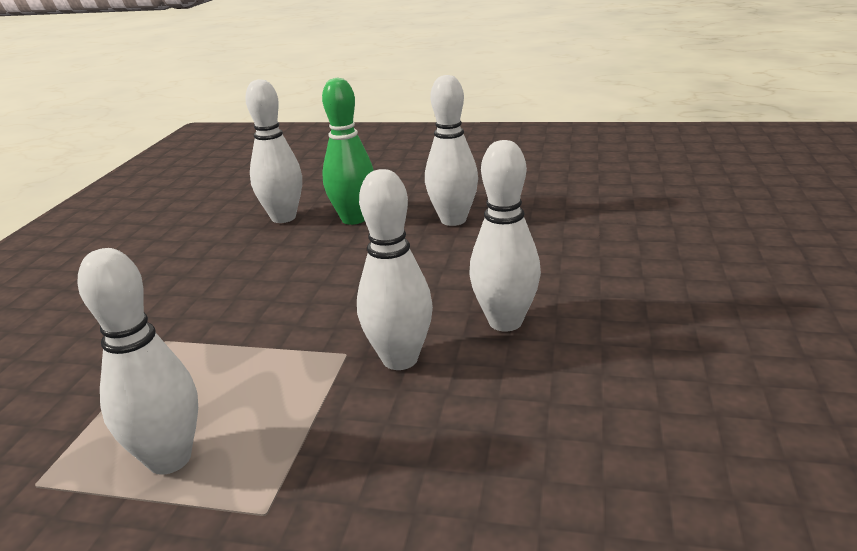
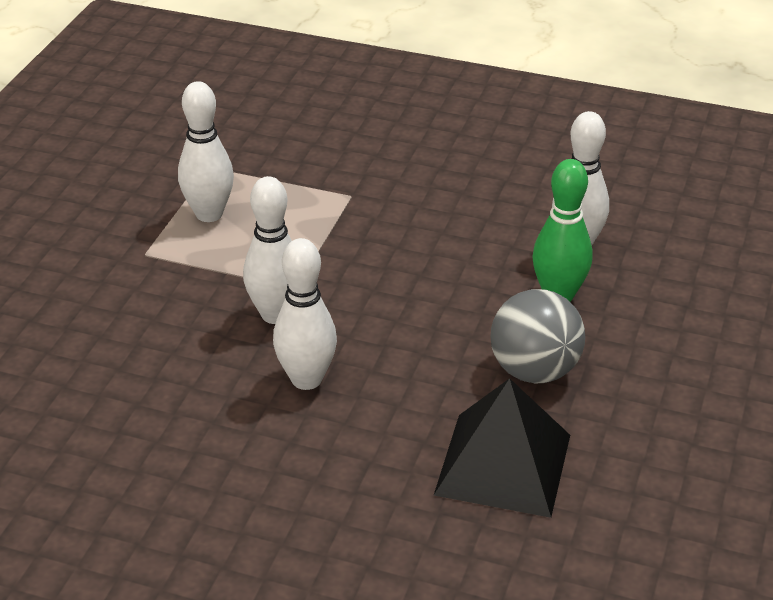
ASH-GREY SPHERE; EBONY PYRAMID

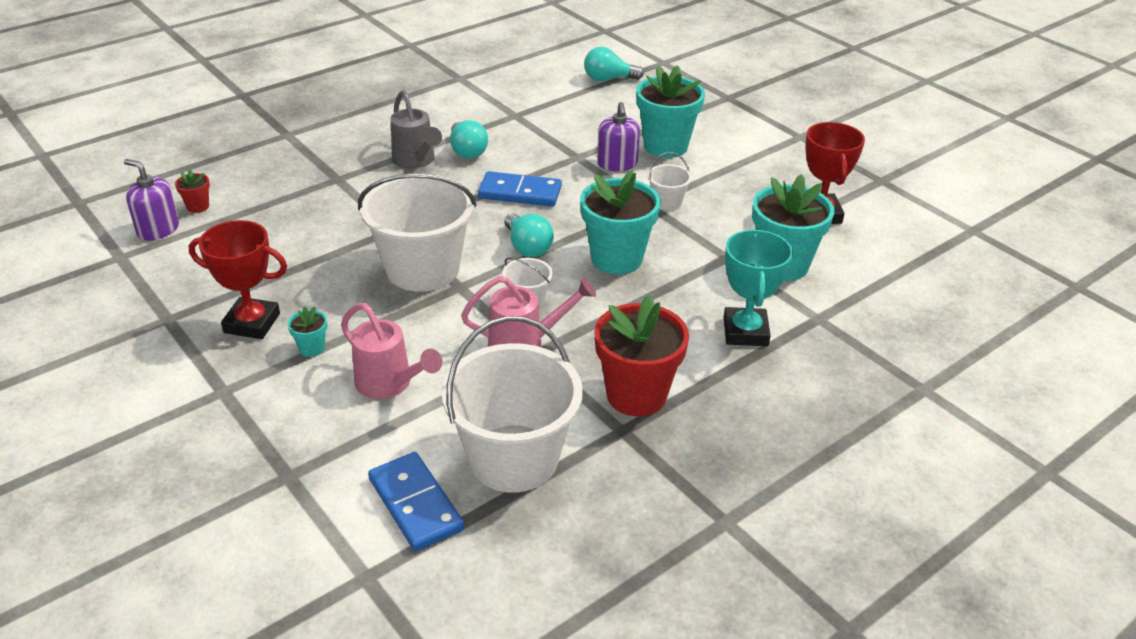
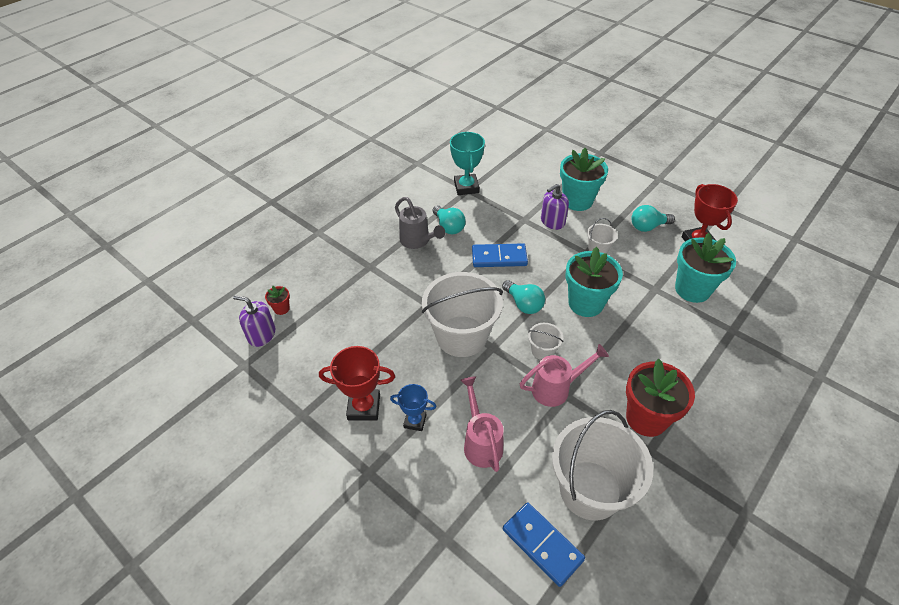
ROYAL BLUE TROPHY; ROSE-PINK SPRINKLING CAN (1st from left); TEAL LIGHTBULB (3rd from left); PURPLE PUMP BOTTLE (2nd from left); TEAL TROPHY

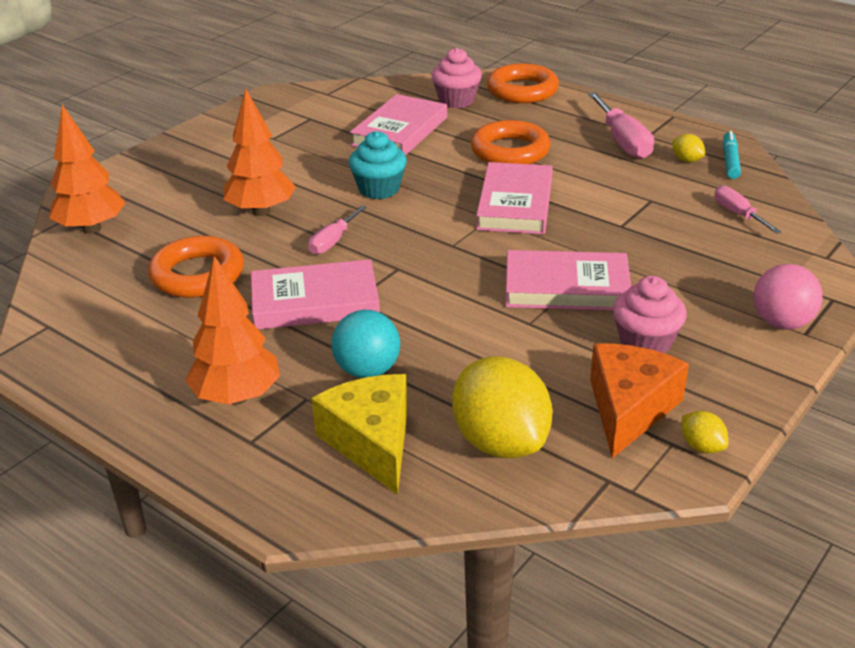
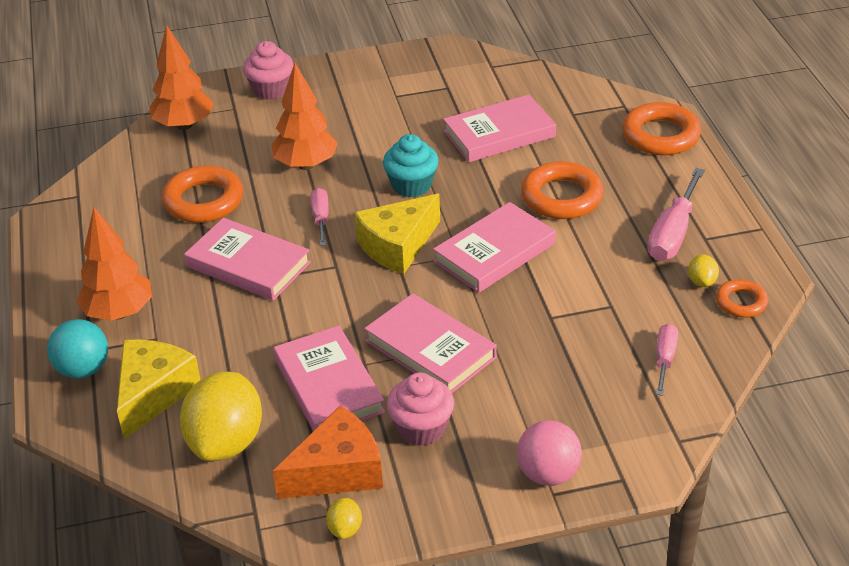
ROSE-PINK HAND SCREWDRIVER (1st from left); TEAL SPHERE; ROSE-PINK FAIRY CAKE (1st from left); BRIGHT ORANGE RING (4th from left); ROSE-PINK HARDBACK (2nd from left); BRIGHT YELLOW PIECE OF CHEESE (2nd from left)

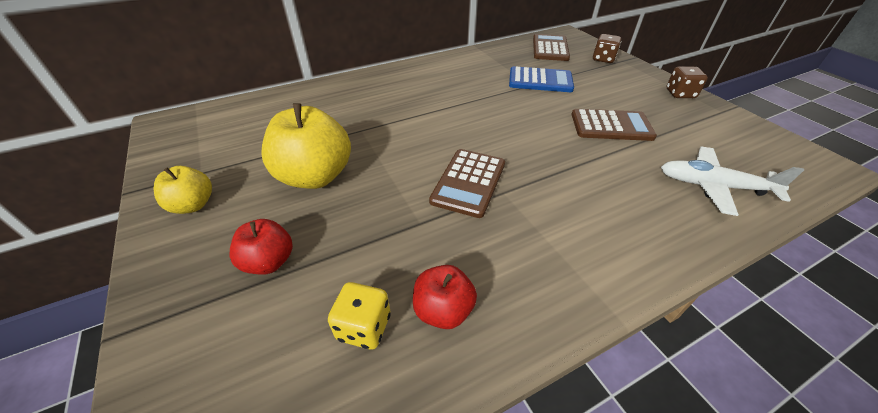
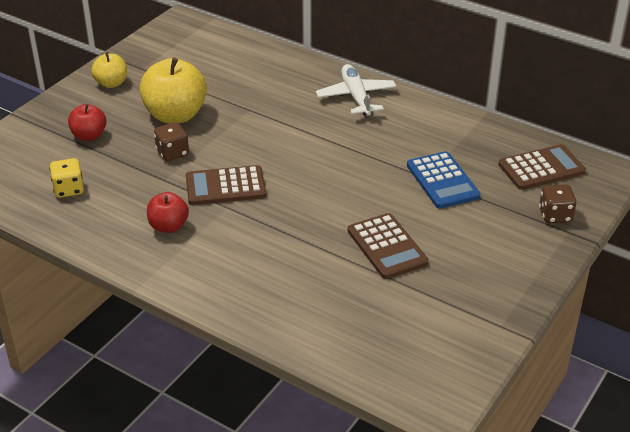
SCARLET TOY APPLE (2nd from left); PURE WHITE PLANE; DARK BROWN DIE (1st from left)

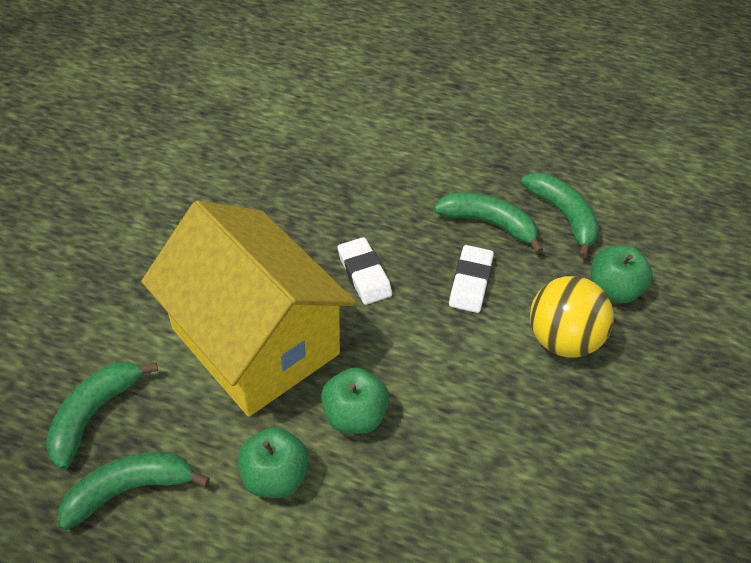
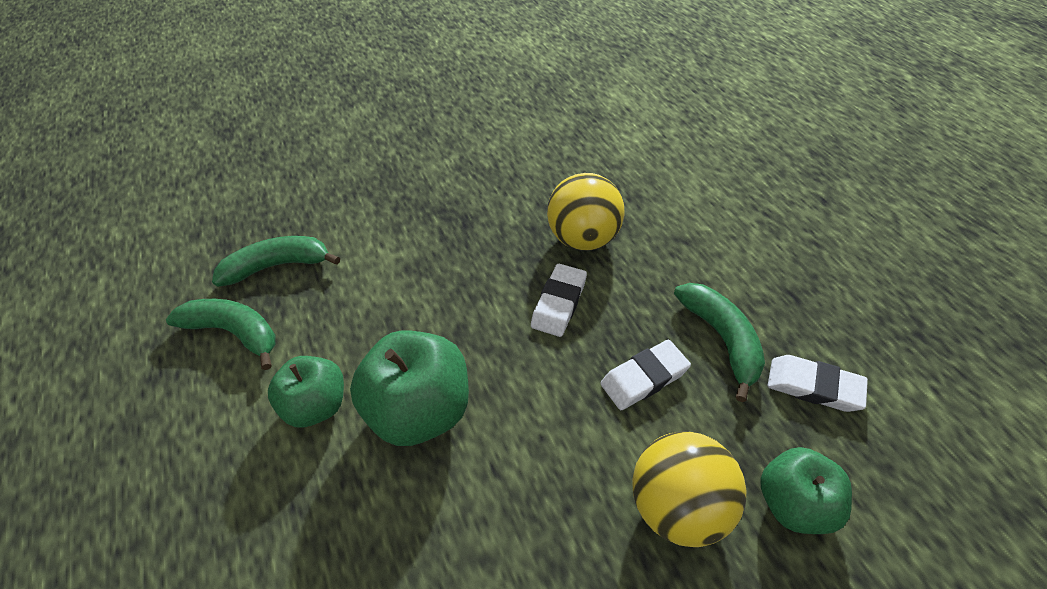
BRIGHT YELLOW TOY HOUSE; GREEN TOY APPLE (2nd from left); PURE WHITE GUM ERASER (3rd from left); BRIGHT YELLOW SPHERE (1st from left)

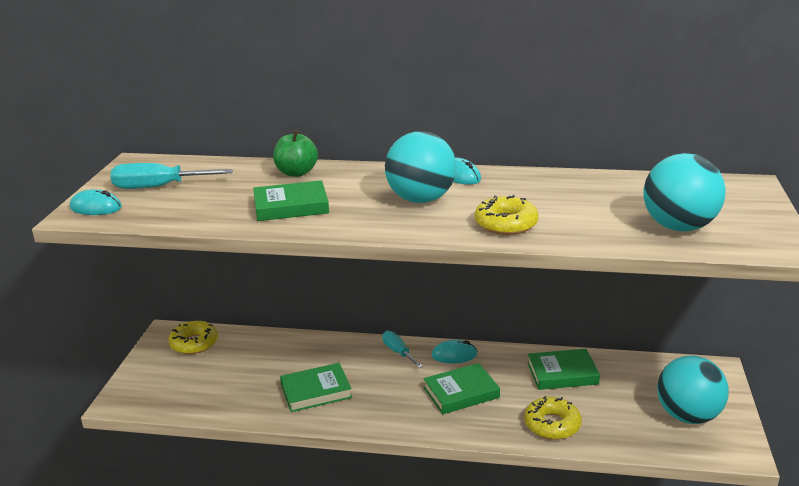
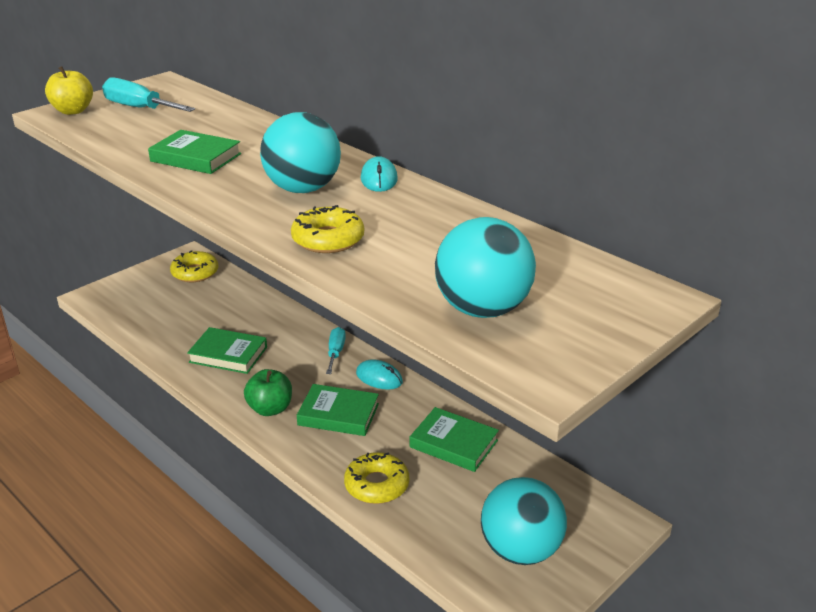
BRIGHT YELLOW TOY APPLE; GREEN TOY APPLE

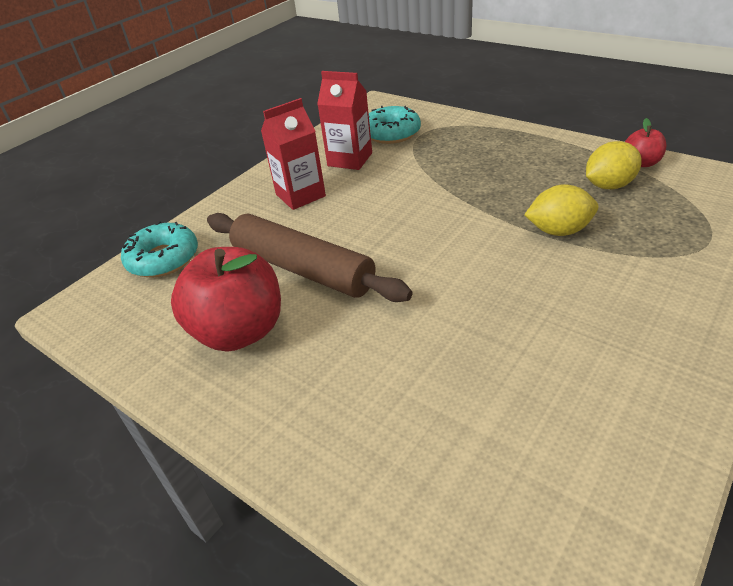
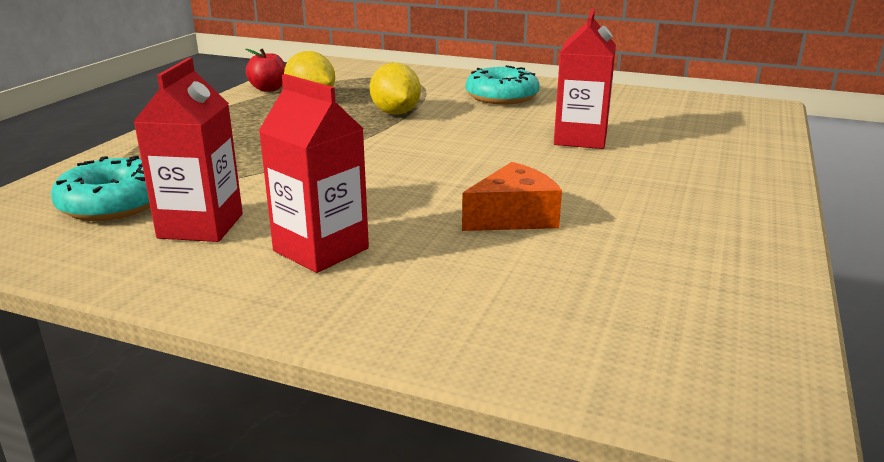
TEAL DOUGHNUT (2nd from left); SCARLET TOY APPLE (1st from left in the first image); BRIGHT ORANGE PIECE OF CHEESE; SCARLET CARTON (3rd from left)

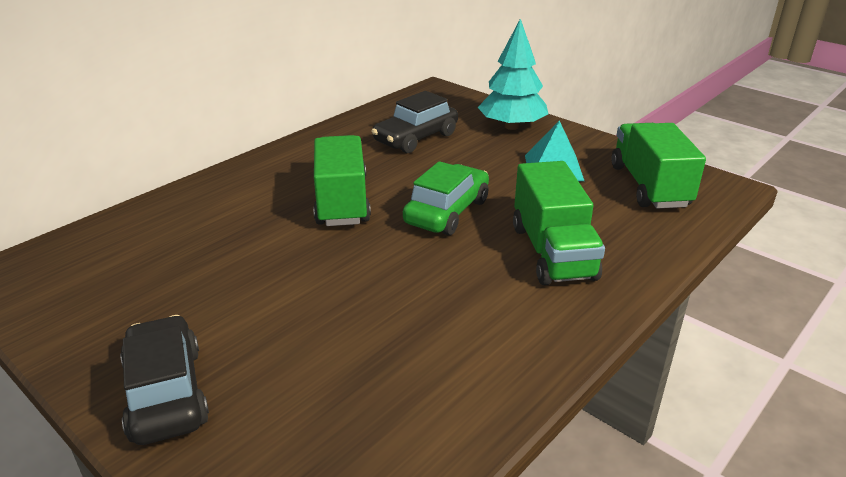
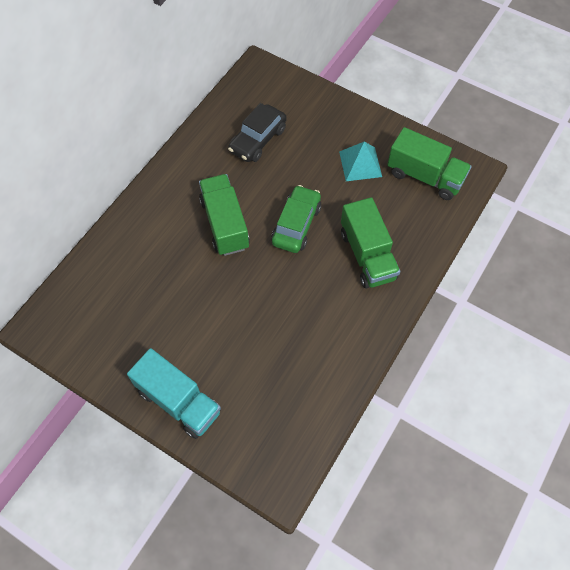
TEAL LORRY; TEAL TOY TREE; GREEN LORRY (3rd from left)

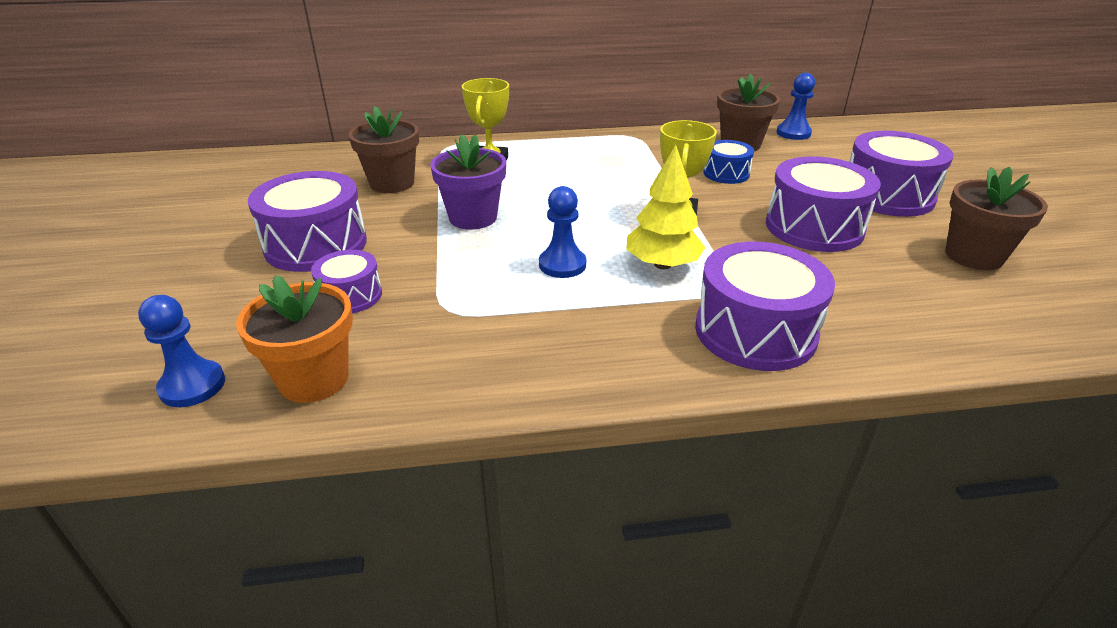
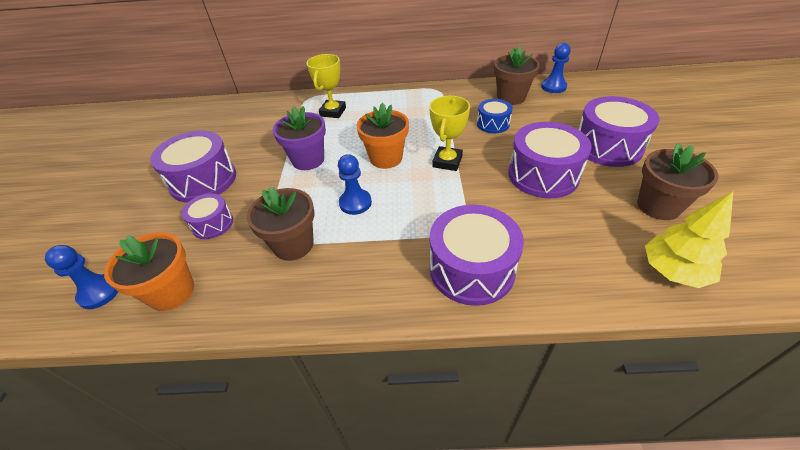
DARK BROWN PLANT POT (1st from left); BRIGHT YELLOW TOY TREE; BRIGHT ORANGE PLANT POT (2nd from left)

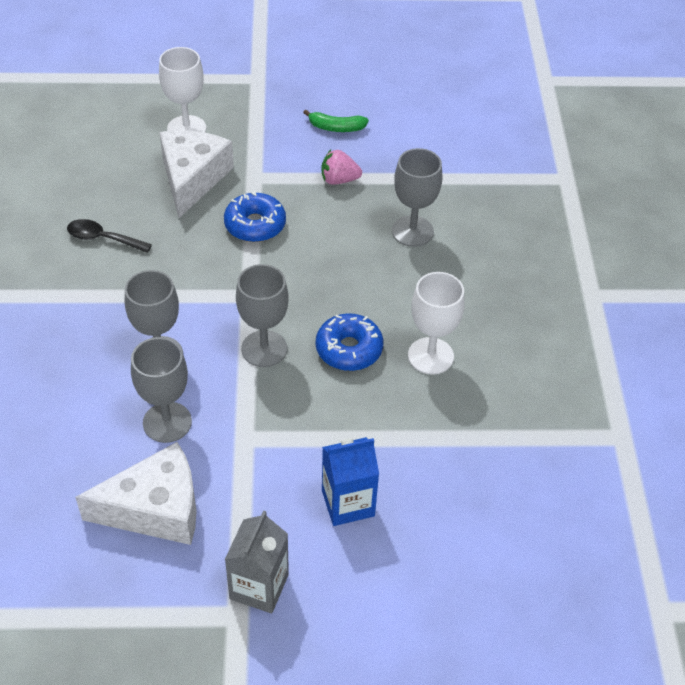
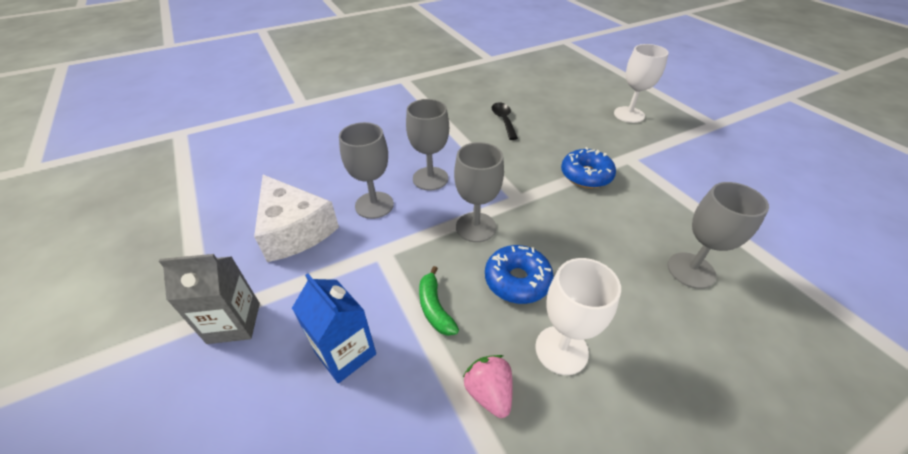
PURE WHITE PIECE OF CHEESE (2nd from left in the first image); GREEN BANANA FRUIT; ROSE-PINK STRAWBERRY

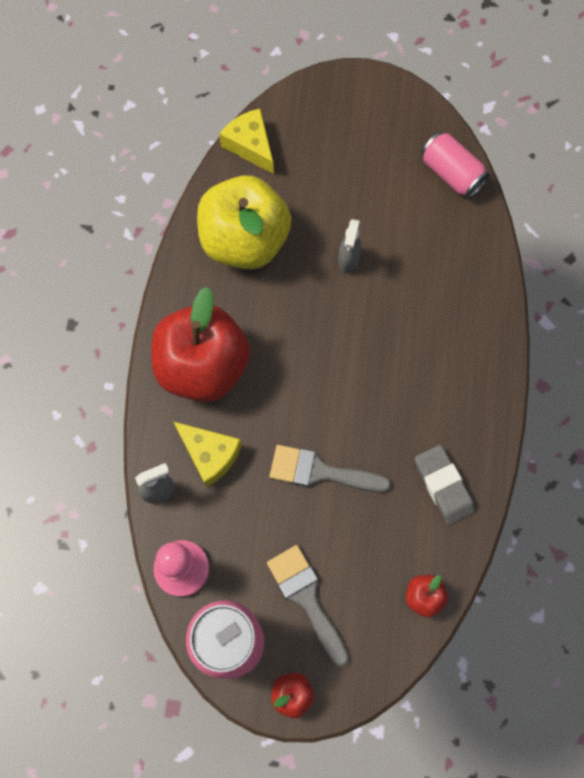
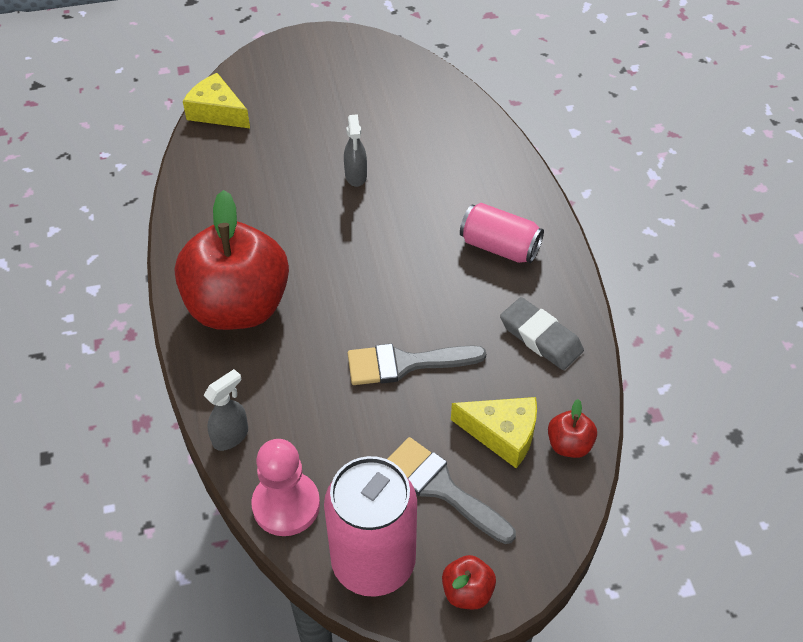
BRIGHT YELLOW PIECE OF CHEESE (2nd from left); BRIGHT YELLOW TOY APPLE; ROSE-PINK CAN (2nd from left)

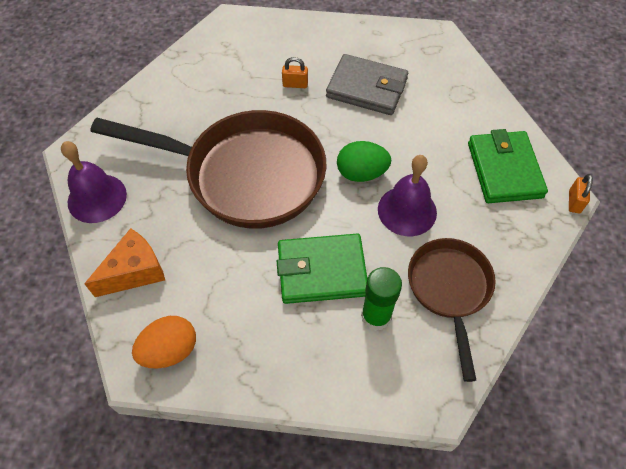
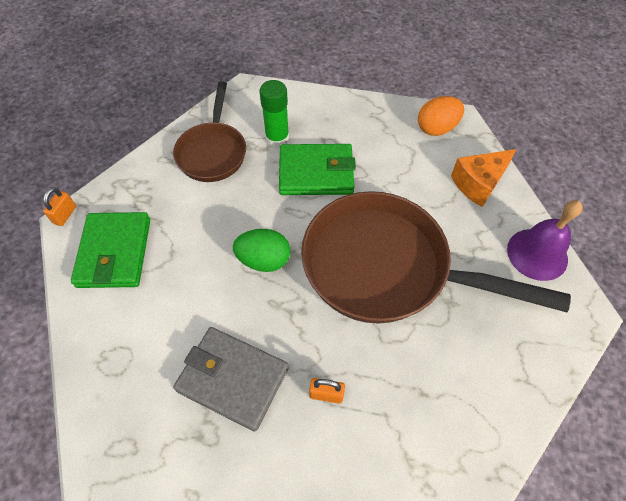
PURPLE BELL (2nd from left in the first image)

